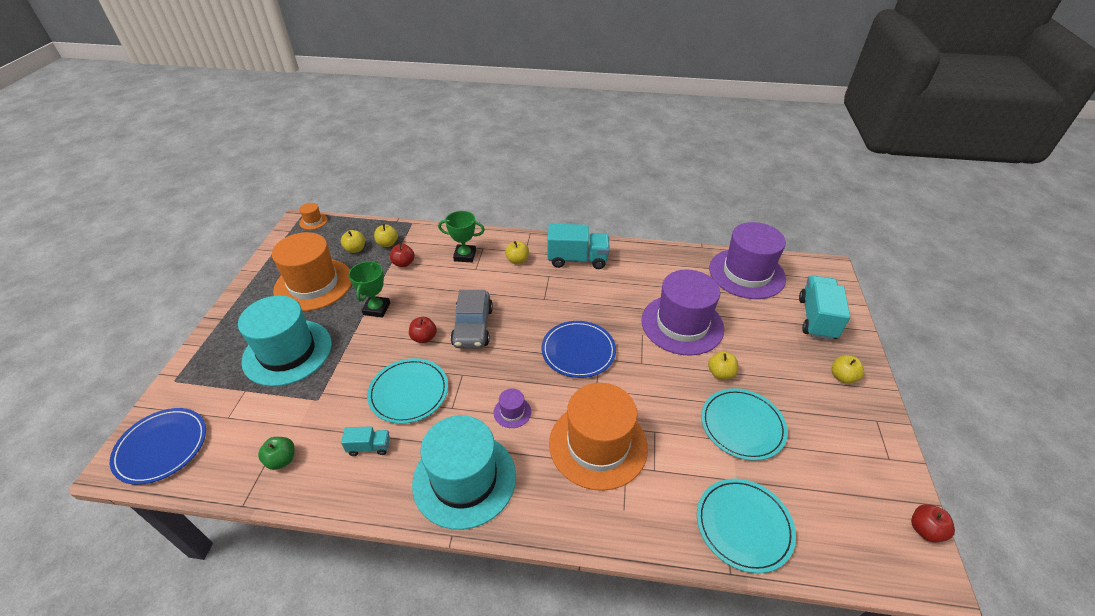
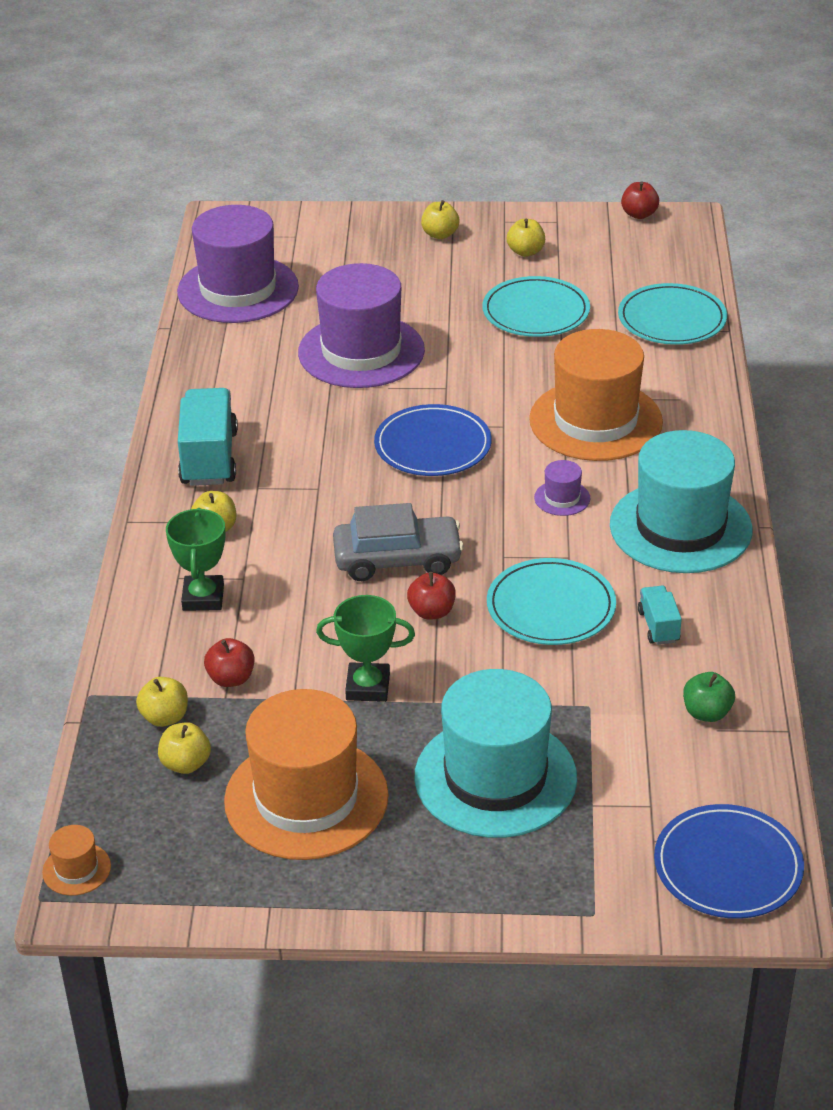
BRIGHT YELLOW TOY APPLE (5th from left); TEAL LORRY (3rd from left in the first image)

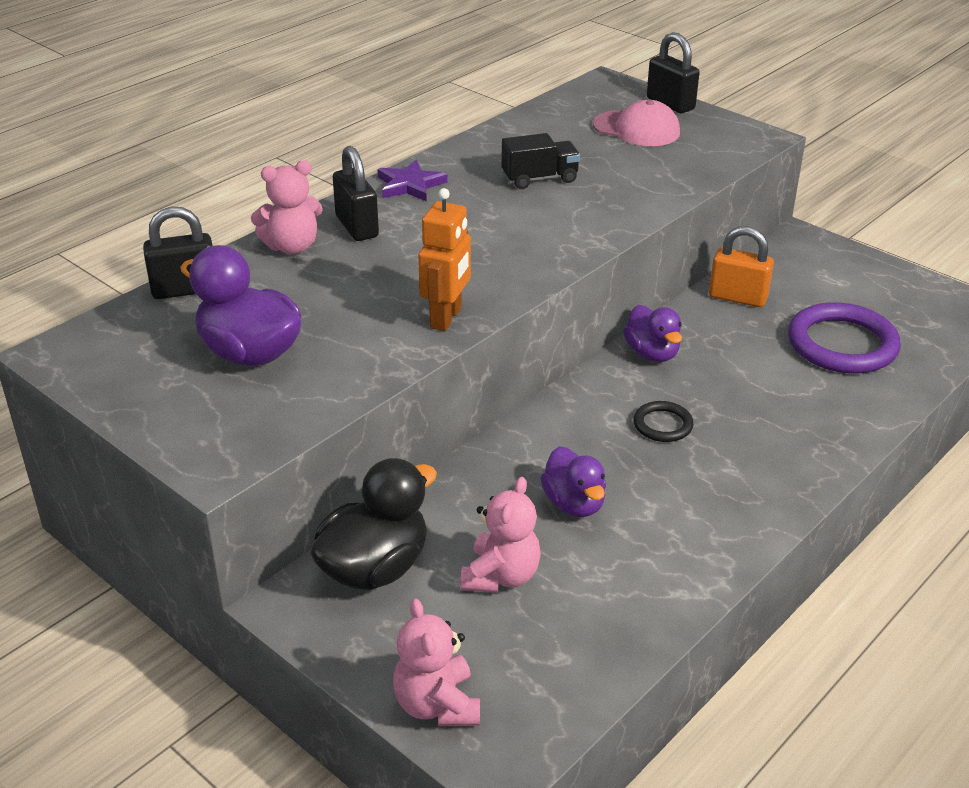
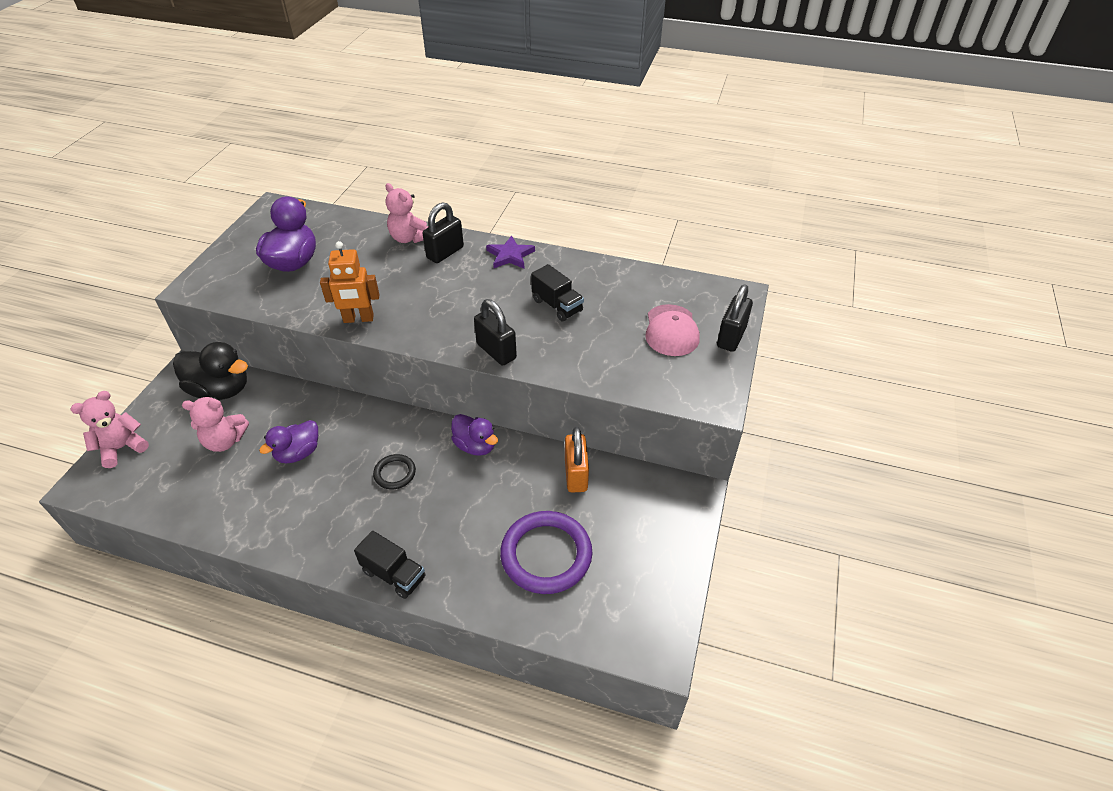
EBONY SMALL LOCK (2nd from left); PURPLE TOY DUCK (3rd from left); EBONY LORRY (1st from left)

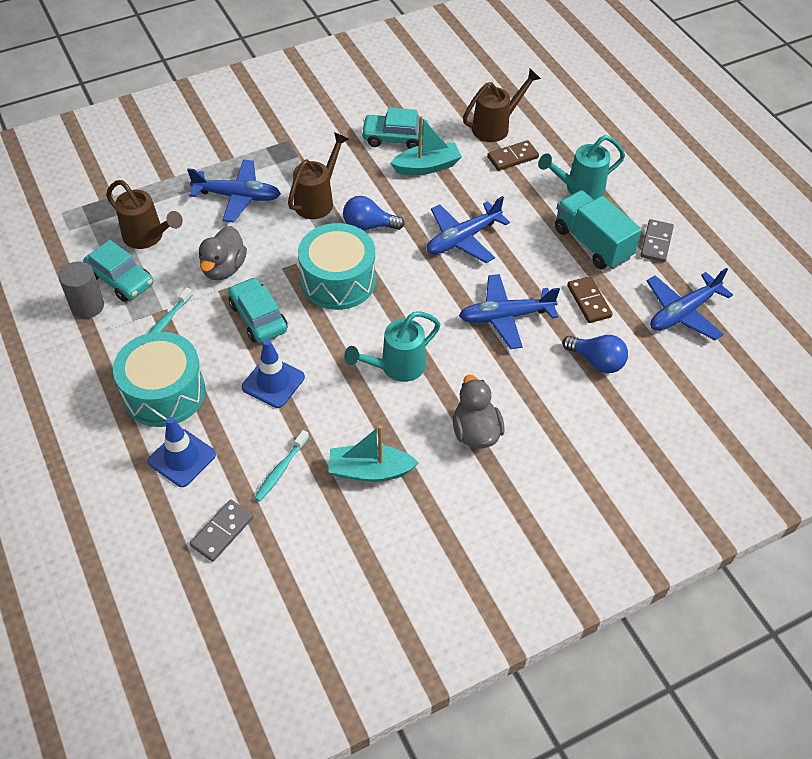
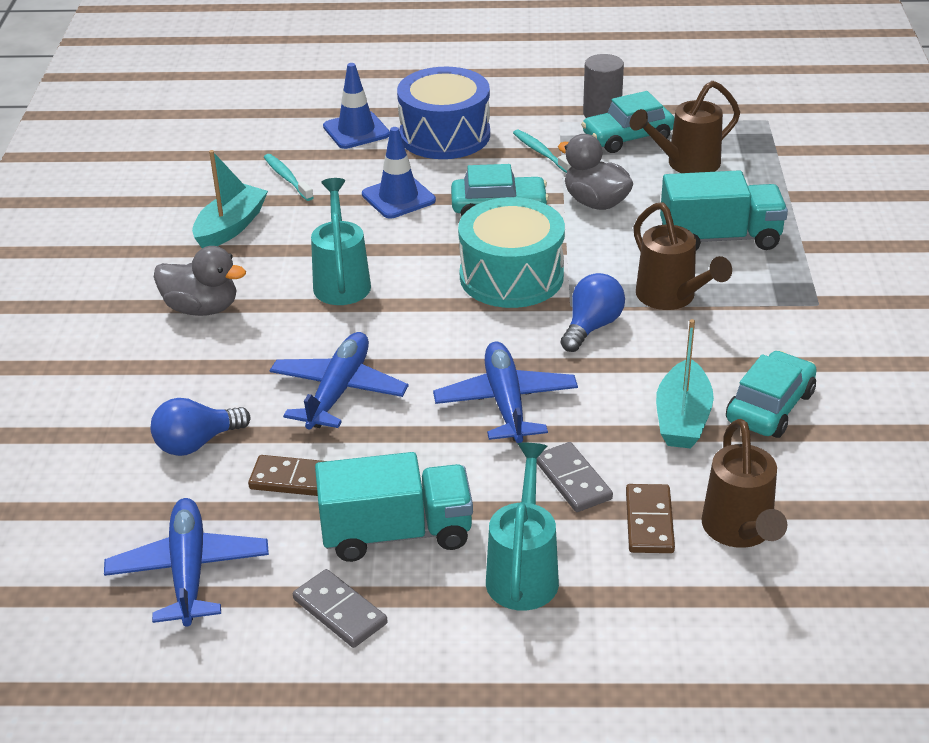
ROYAL BLUE TOY DRUM; TEAL LORRY (2nd from left); ASH-GREY DOMINO PIECE (2nd from left)

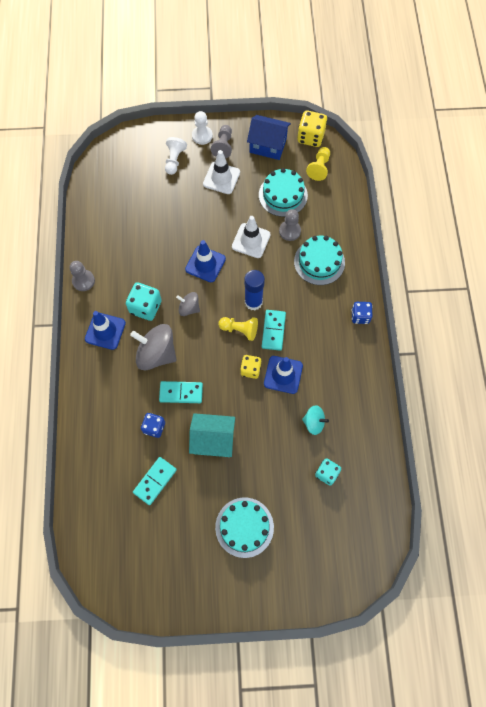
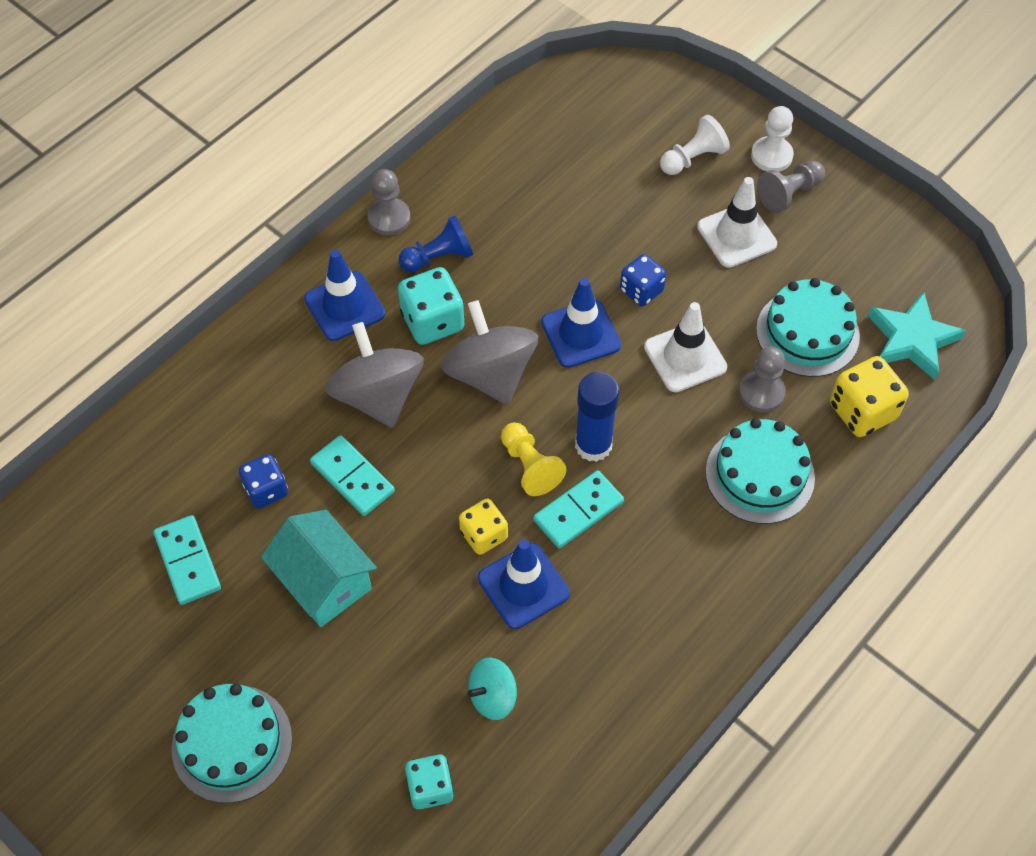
TEAL DOMINO PIECE (1st from left); ASH-GREY TOY TOP (2nd from left); ROYAL BLUE TOY HOUSE; BRIGHT YELLOW DIE (2nd from left); TEAL TOY TOP; TEAL STAR; ROYAL BLUE DIE (2nd from left); ROYAL BLUE PAWN

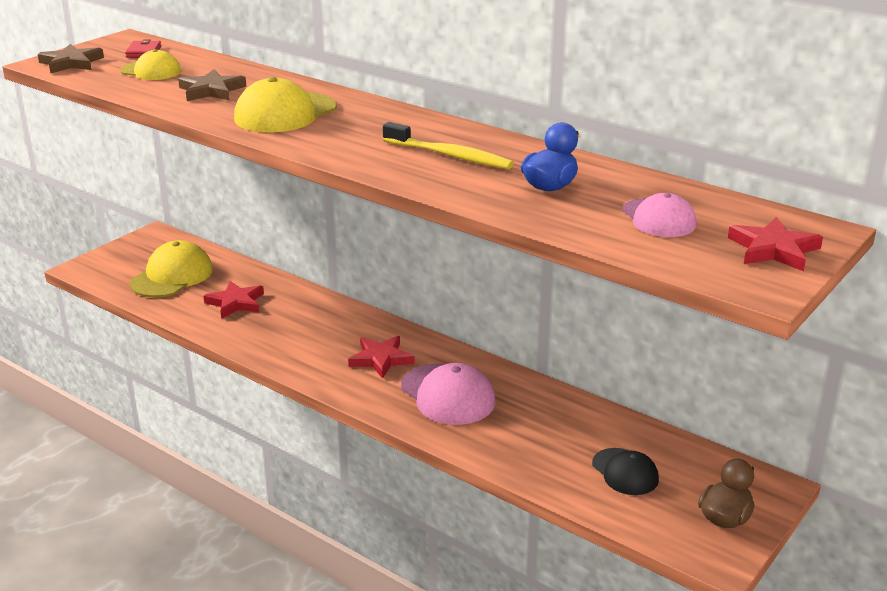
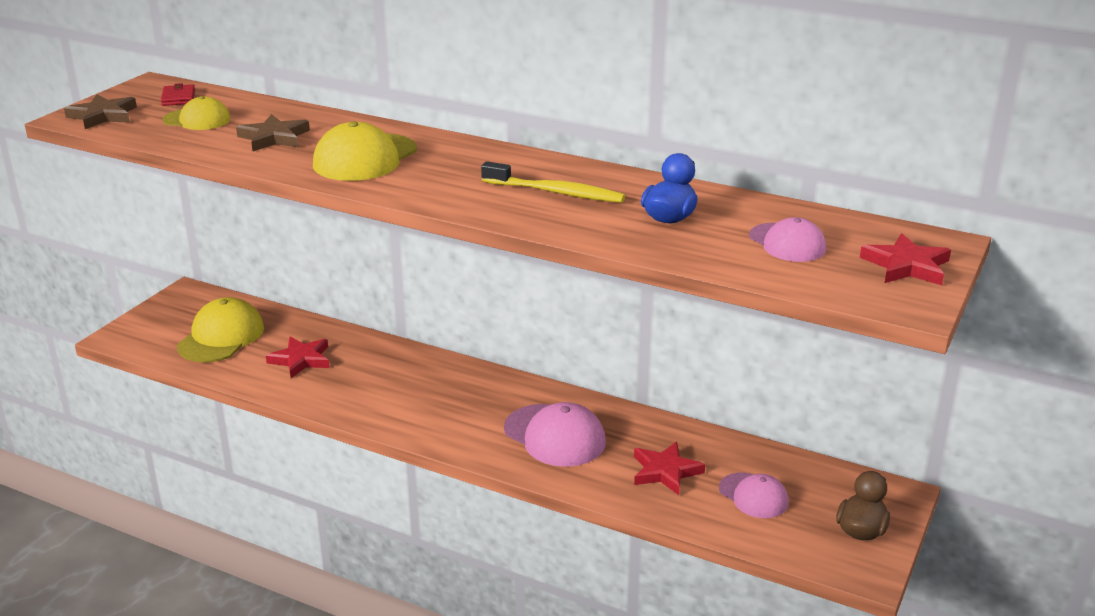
SCARLET STAR (2nd from left); ROSE-PINK BASEBALL CAP (2nd from left)

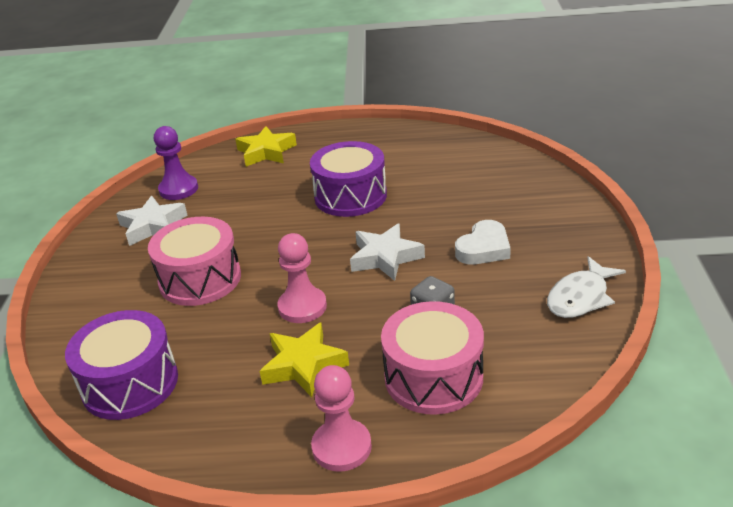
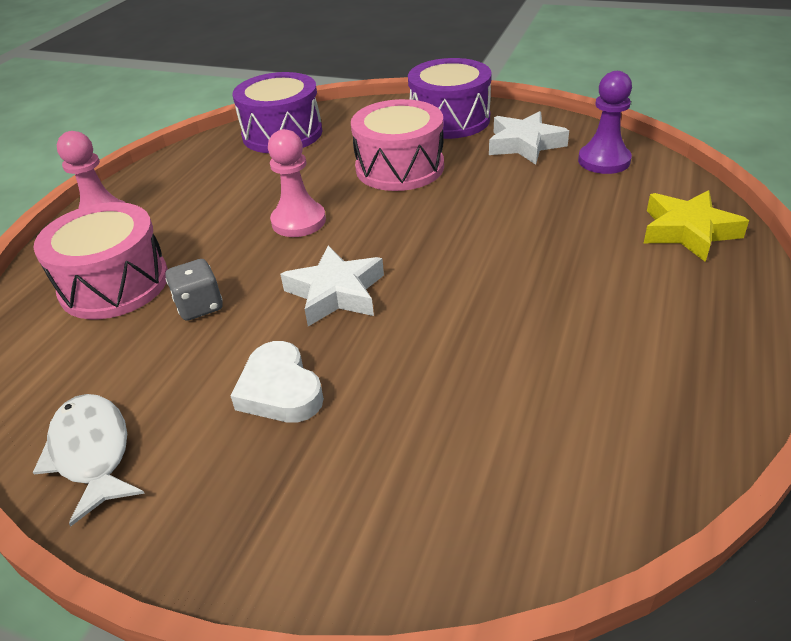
BRIGHT YELLOW STAR (2nd from left in the first image); PURPLE TOY DRUM (2nd from left)

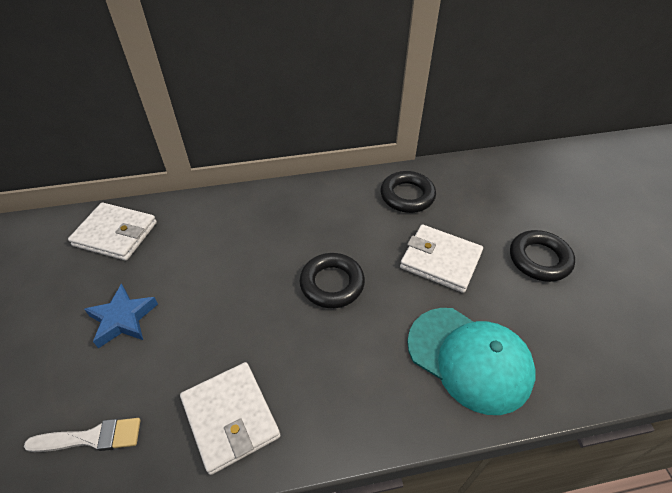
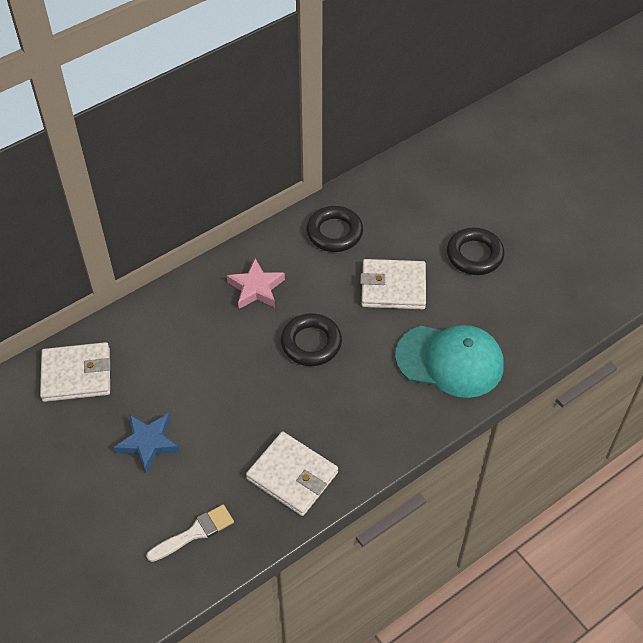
ROSE-PINK STAR

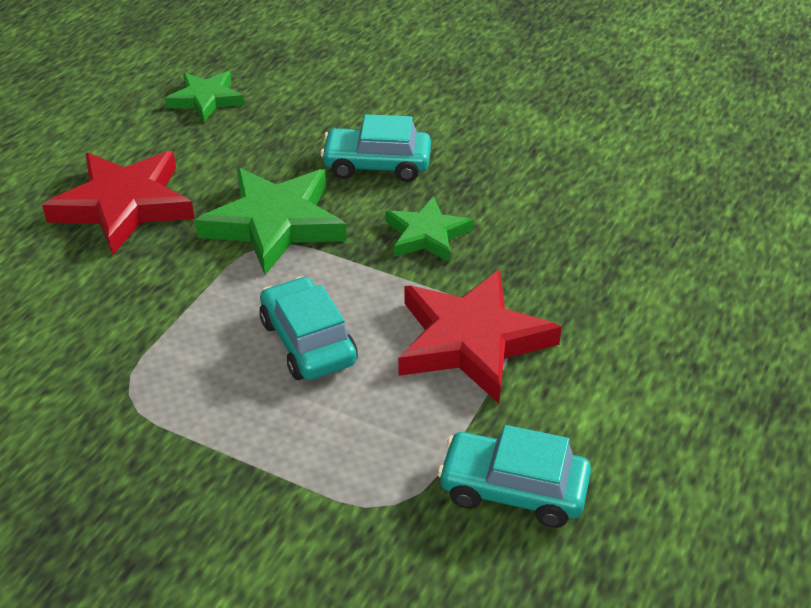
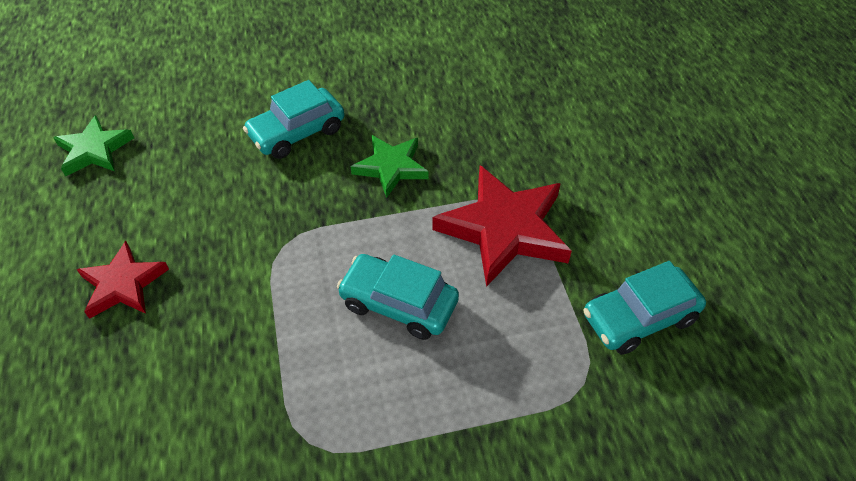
SCARLET STAR (1st from left); GREEN STAR (2nd from left in the first image)

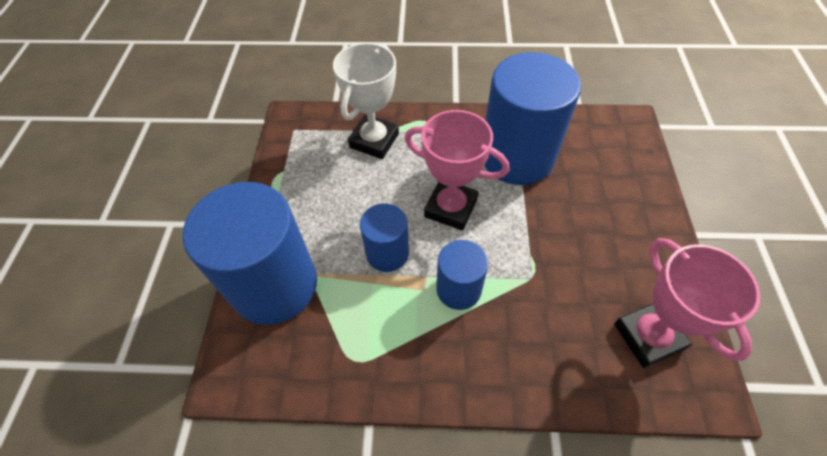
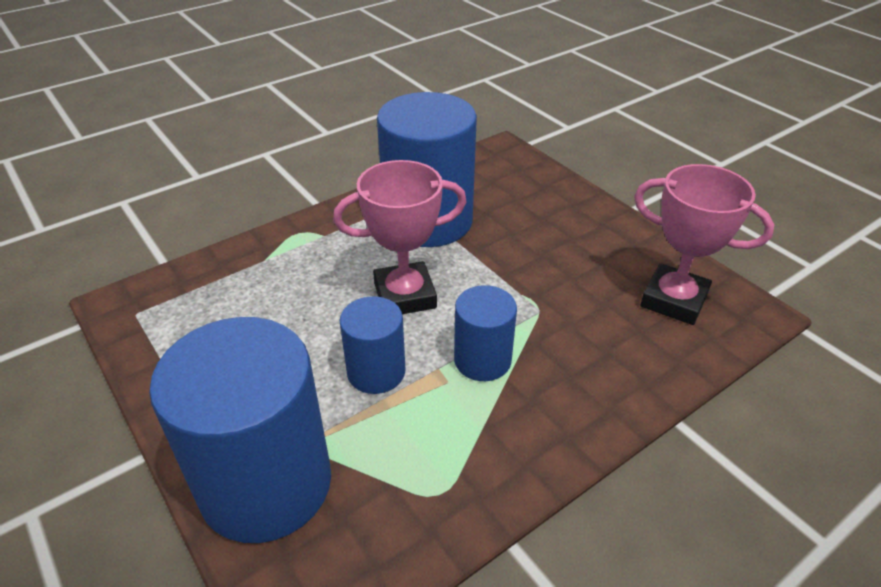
PURE WHITE TROPHY

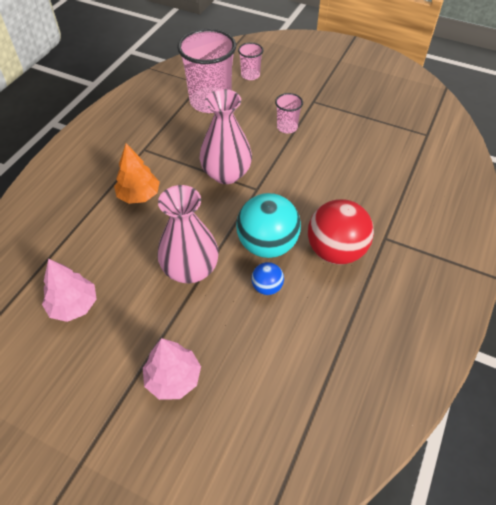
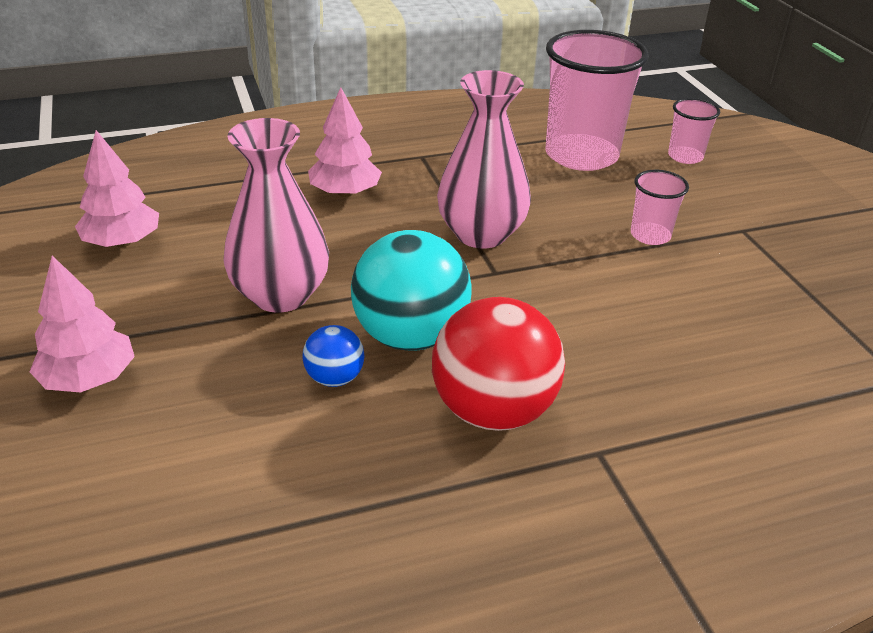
ROSE-PINK TOY TREE (3rd from left)

